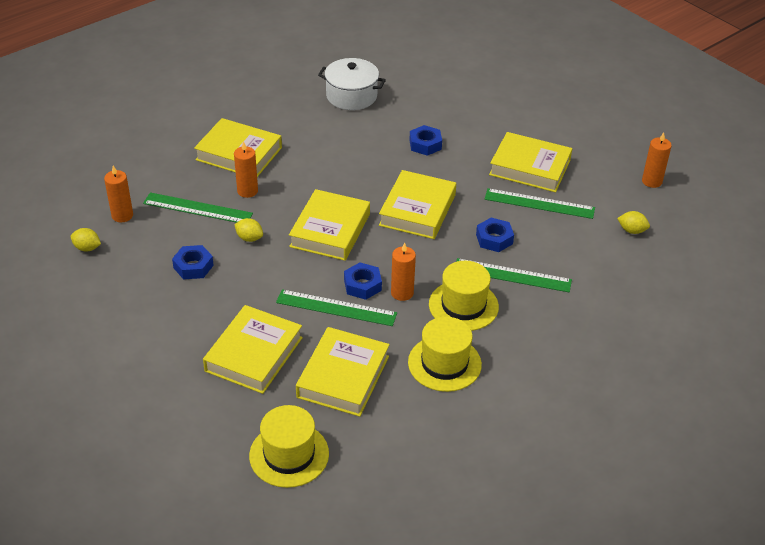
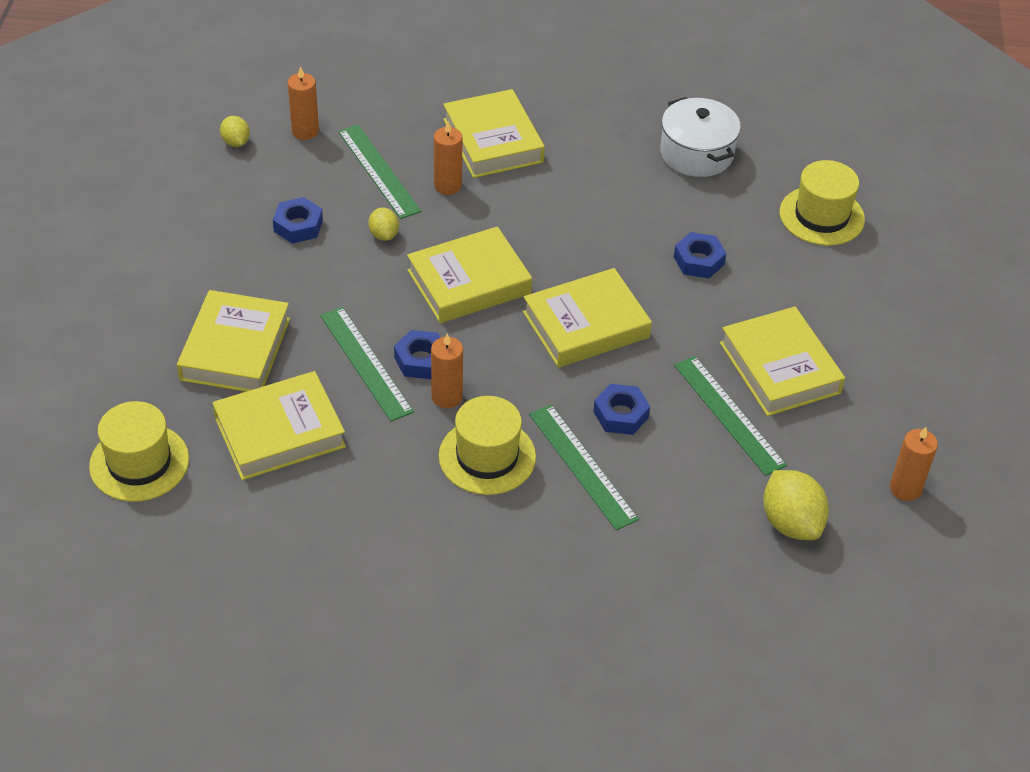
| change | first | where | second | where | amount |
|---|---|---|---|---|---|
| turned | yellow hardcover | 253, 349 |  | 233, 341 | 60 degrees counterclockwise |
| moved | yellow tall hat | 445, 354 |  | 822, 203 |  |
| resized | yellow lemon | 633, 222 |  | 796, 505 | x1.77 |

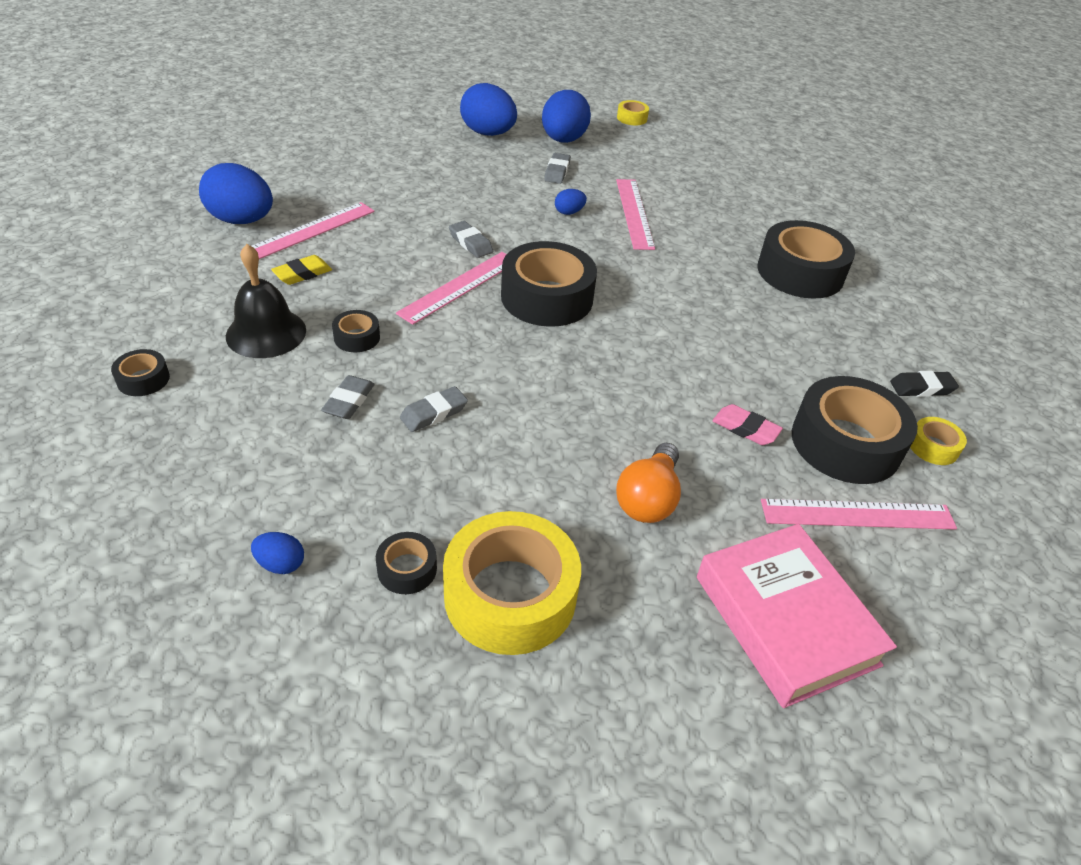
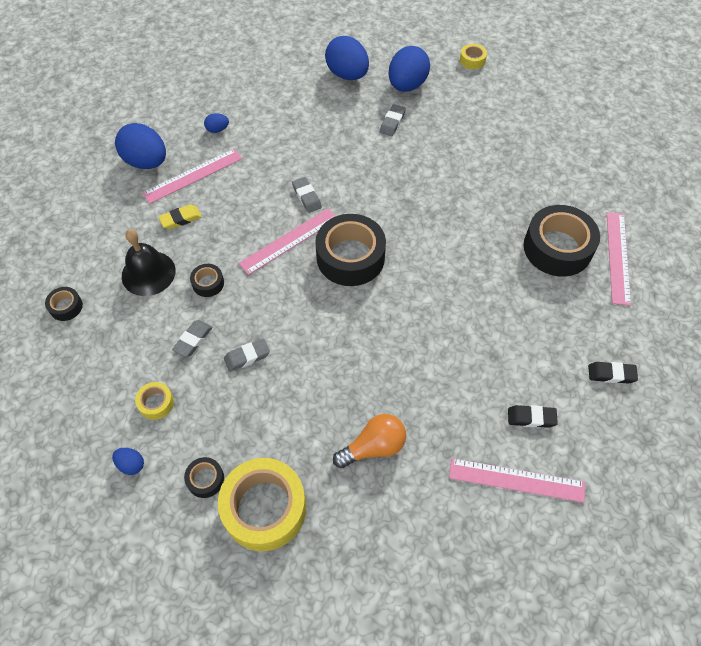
| change | first | where | second | where | amount |
|---|---|---|---|---|---|
| moved | blue egg | 571, 202 |  | 216, 123 |  |
| moved | rose-pink straightedge | 635, 214 |  | 619, 259 |  |
| turned | orange-coloured bulb | 648, 483 |  | 369, 441 | 150 degrees counterclockwise |
| removed | rose-pink hardcover | 797, 616 |  |  |  |
| removed | rose-pink gum eraser | 747, 424 |  |  |  |
| replaced | jet-black tape | 855, 430 | jet-black gum eraser | 533, 416 |  |
| moved | yellow tape | 938, 441 |  | 154, 401 |  |

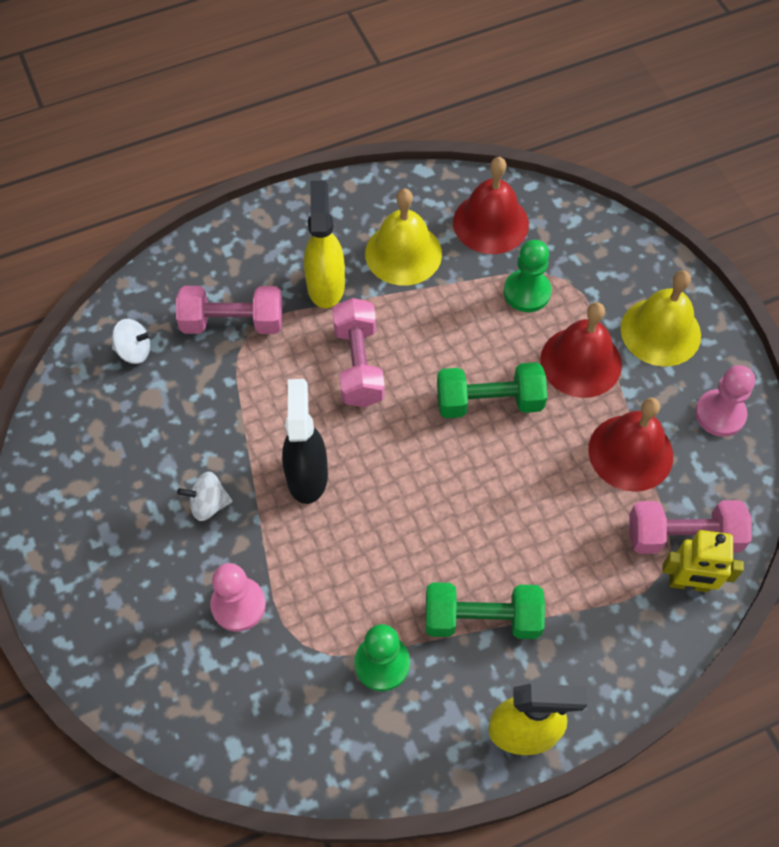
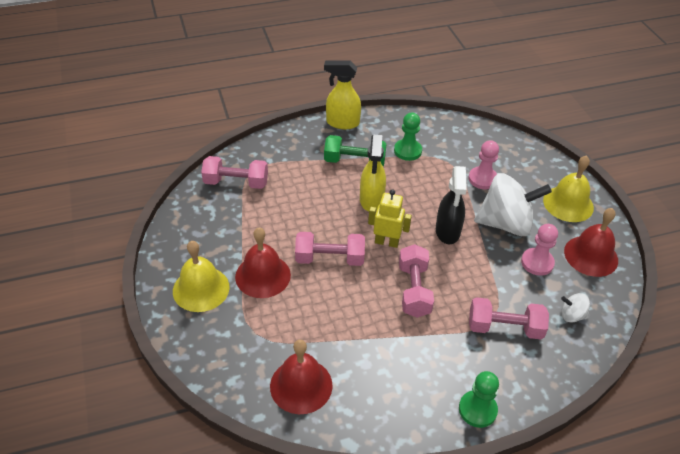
| change | first | where | second | where | amount |
|---|---|---|---|---|---|
| resized | snow-white toy top | 204, 496 |  | 513, 204 | x2.28 |
| moved | yellow spray bottle | 324, 244 |  | 373, 173 |  |
| moved | yellow school bell | 403, 237 |  | 568, 188 |  |
| recoloured | green hand weight | 492, 390 | rose-pink hand weight | 330, 249 |  |
| moved | green chess pawn | 528, 276 |  | 479, 399 |  |
| moved | crimson school bell | 630, 445 |  | 591, 242 |  |
| moved | yellow robot | 703, 561 |  | 390, 218 |  |
| moved | rose-pink chess pawn | 725, 401 |  | 539, 250 |  |

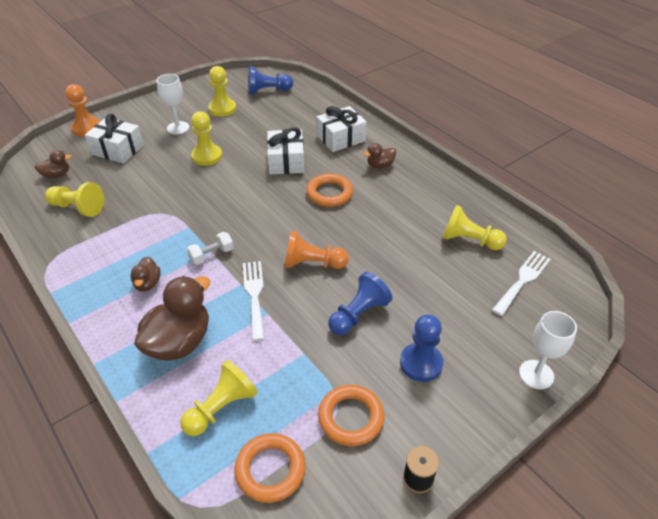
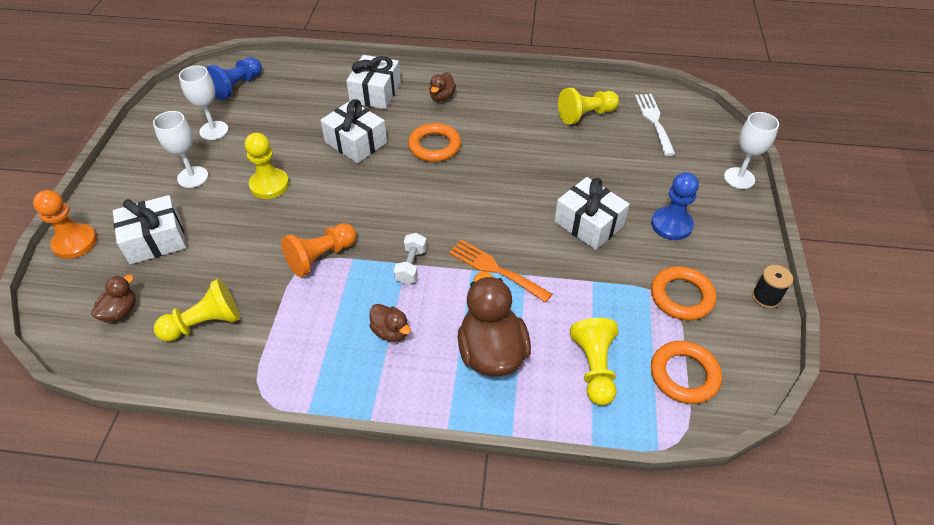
| change | first | where | second | where | amount |
|---|---|---|---|---|---|
| replaced | yellow chess pawn | 222, 91 | snow-white chalice | 203, 102 |  |
| recoloured | snow-white dinner fork | 254, 301 | orange-coloured dinner fork | 500, 271 |  |
| moved | orange-coloured chess pawn | 316, 250 |  | 318, 250 |  |
| replaced | blue chess pawn | 360, 303 | snow-white wrapped gift | 592, 213 |  |

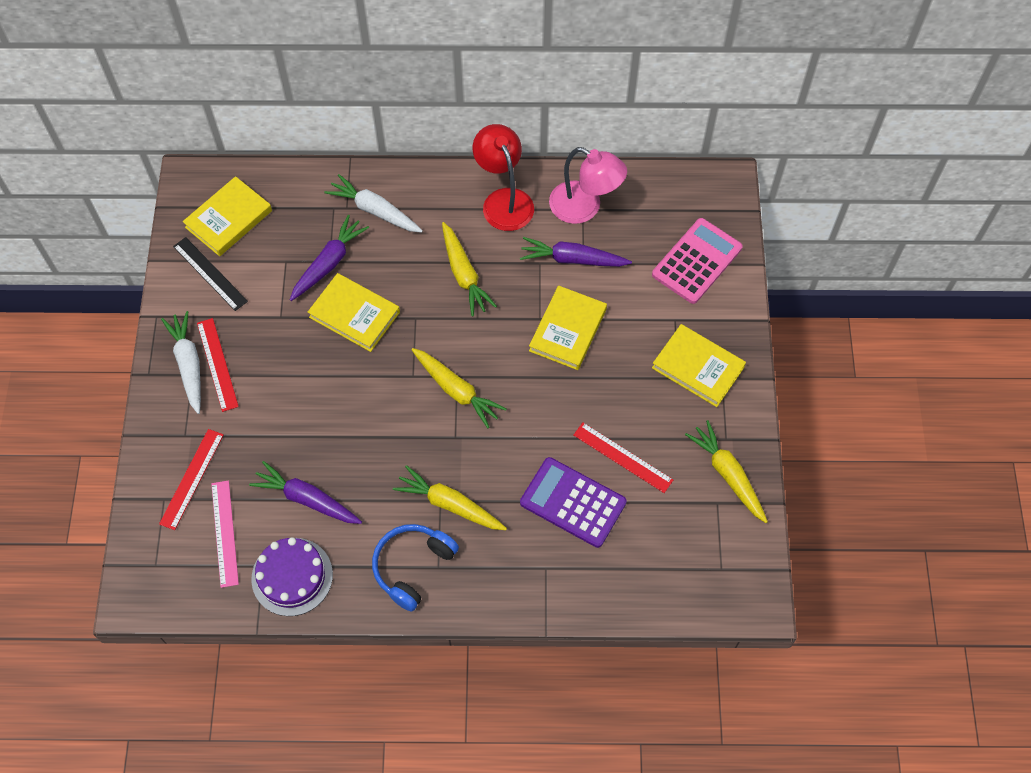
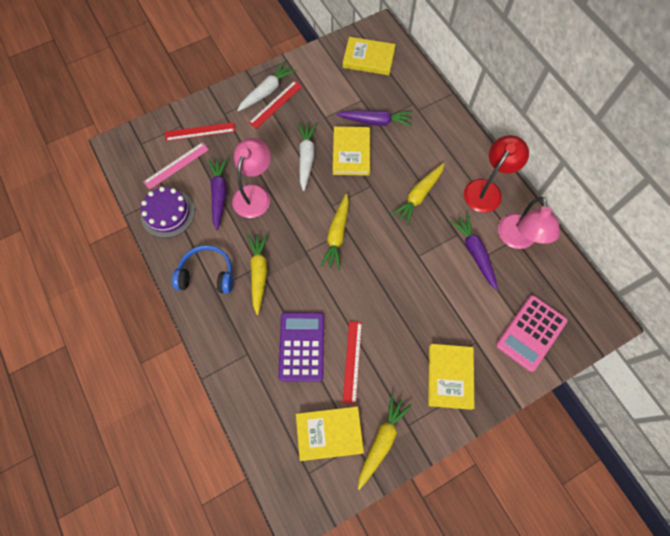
| change | first | where | second | where | amount |
|---|---|---|---|---|---|
| removed | jet-black straightedge | 210, 274 |  |  |  |
| moved | snow-white root vegetable | 373, 203 |  | 307, 157 |  |
| moved | yellow hardcover | 568, 327 |  | 330, 433 |  |
| turned | rose-pink adding machine | 697, 261 |  | 531, 333 | 120 degrees clockwise |
| added |  |  | rose-pink desk lamp | 251, 178 |  |

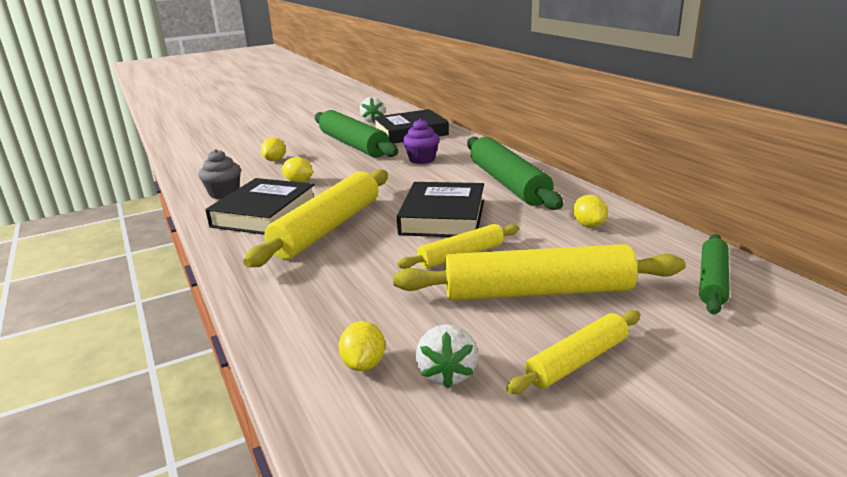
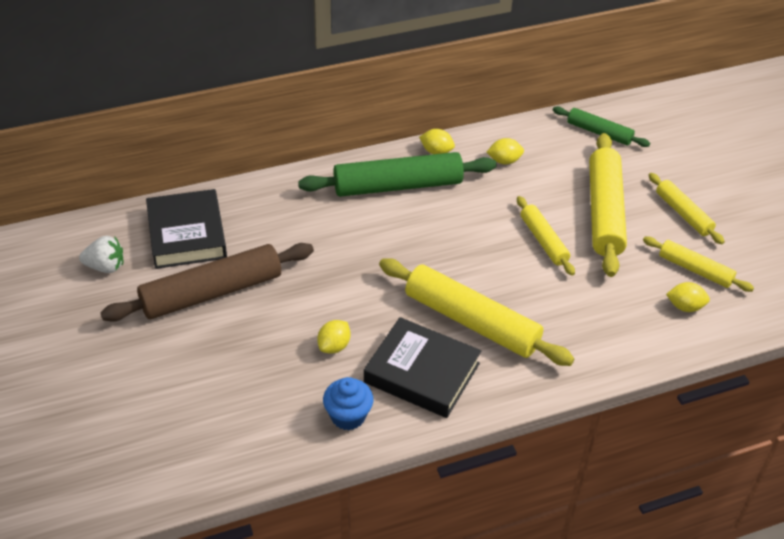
| change | first | where | second | where | amount |
|---|---|---|---|---|---|
| recoloured | grey cupcake | 220, 174 | blue cupcake | 348, 403 |  |
| moved | yellow lemon | 273, 149 |  | 437, 141 |  |
| recoloured | green dough roller | 356, 134 | dark brown dough roller | 207, 282 |  |
| removed | jet-black hardcover | 440, 209 |  |  |  |
| removed | royal purple cupcake | 421, 141 |  |  |  |
| replaced | snow-white strawberry | 447, 356 | yellow dough roller | 698, 264 |  |

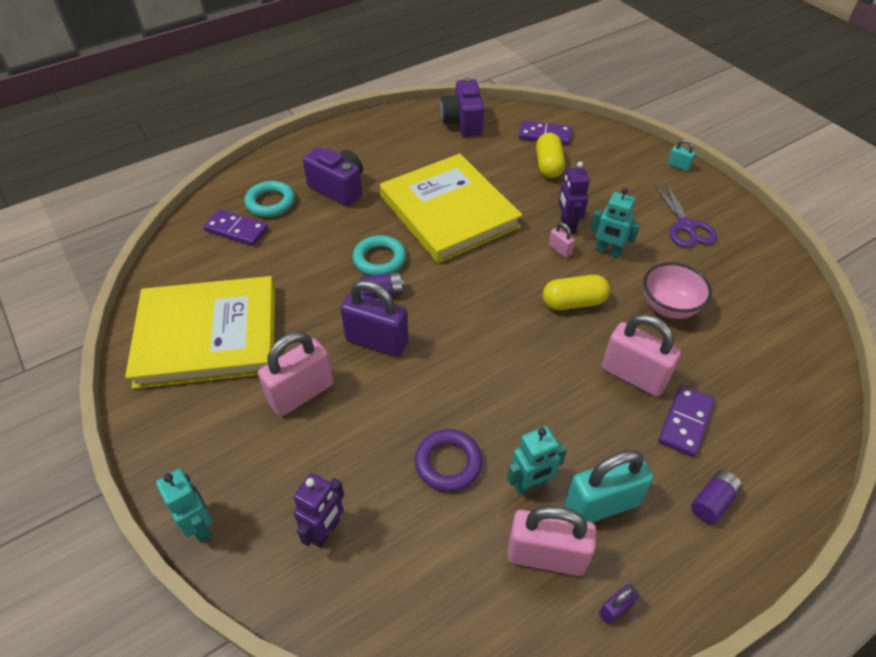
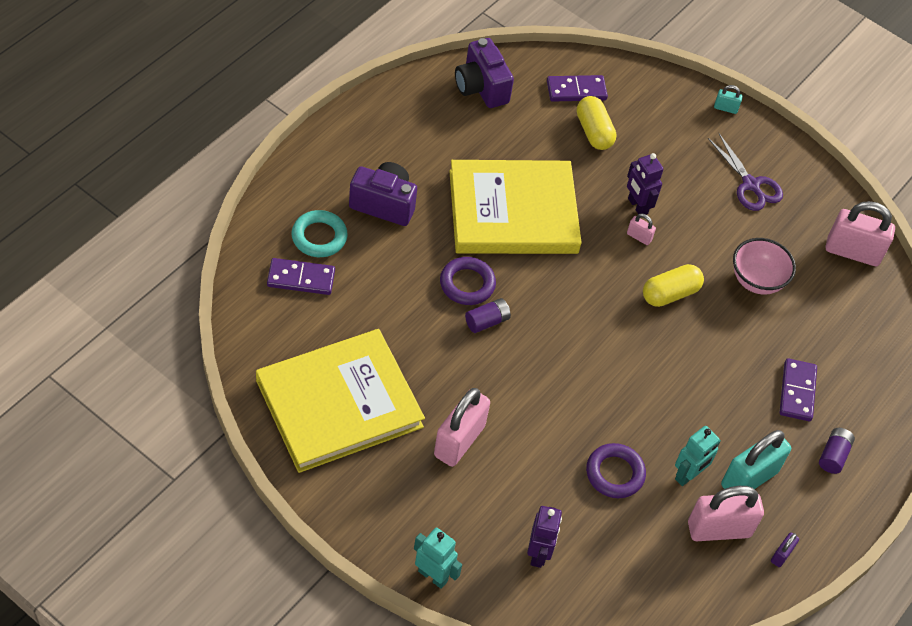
| change | first | where | second | where | amount |
|---|---|---|---|---|---|
| removed | royal purple lock | 374, 318 |  |  |  |
| recoloured | teal ring | 379, 255 | royal purple ring | 468, 281 |  |
| turned | yellow hardcover | 451, 208 |  | 515, 207 | 45 degrees counterclockwise |
| removed | teal robot | 615, 222 |  |  |  |
| moved | rose-pink lock | 641, 355 |  | 860, 233 |  |

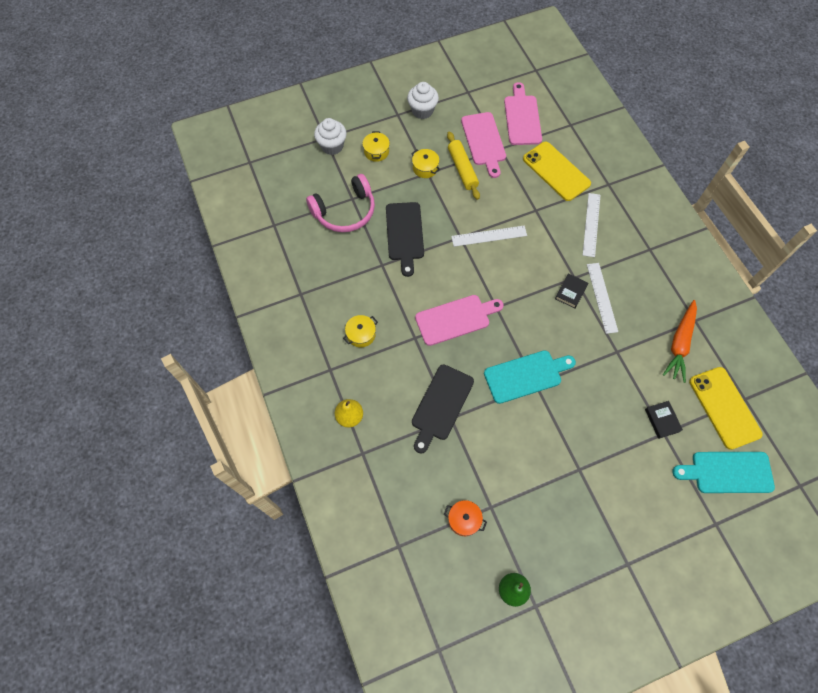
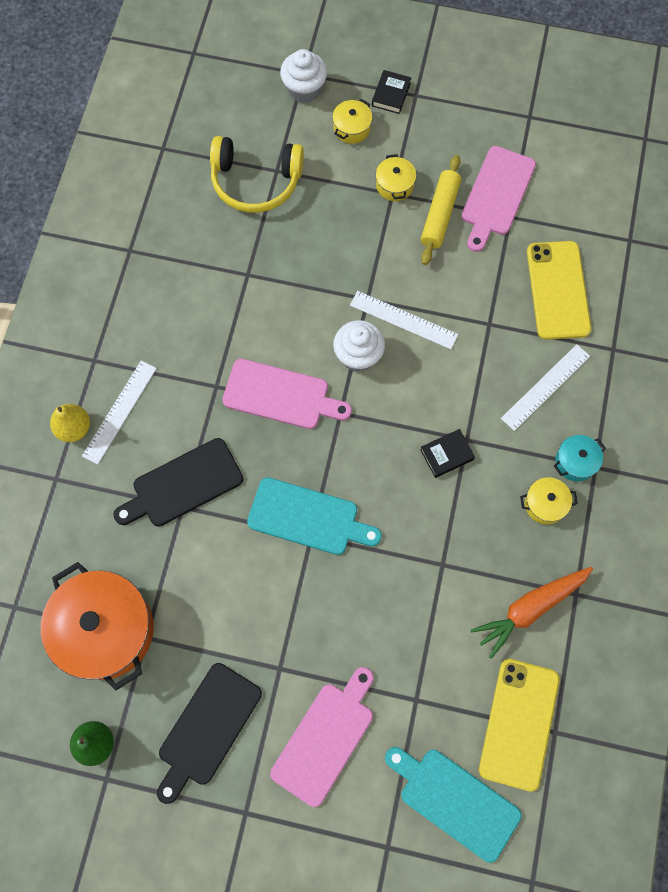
| change | first | where | second | where | amount |
|---|---|---|---|---|---|
| recoloured | rose-pink over-ear headphones | 340, 203 | yellow over-ear headphones | 257, 174 |  |
| moved | yellow stockpot | 360, 331 |  | 549, 500 |  |
| moved | jet-black chopping board | 405, 239 |  | 209, 733 |  |
| moved | snow-white cupcake | 423, 100 |  | 359, 346 |  |
| resized | orange-coloured stockpot | 465, 518 |  | 97, 626 | x2.22 |
| moved | rose-pink chopping board | 523, 113 |  | 322, 737 |  |
| moved | snow-white straightedge | 602, 298 |  | 119, 412 |  |
| moved | jet-black hardcover | 664, 420 |  | 391, 92 |  |
| added |  |  | teal stockpot | 580, 458 |  |

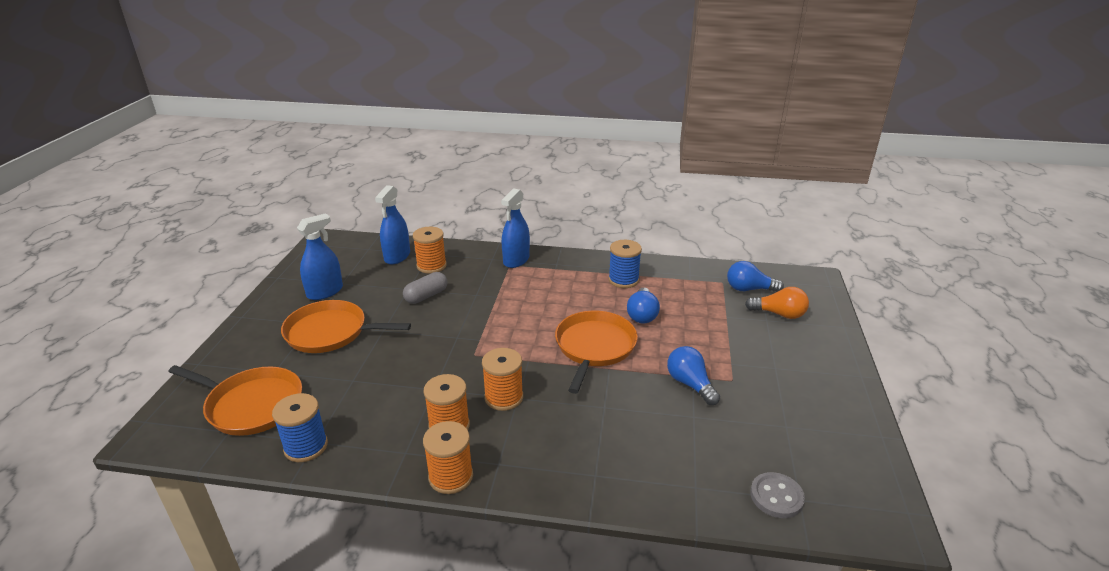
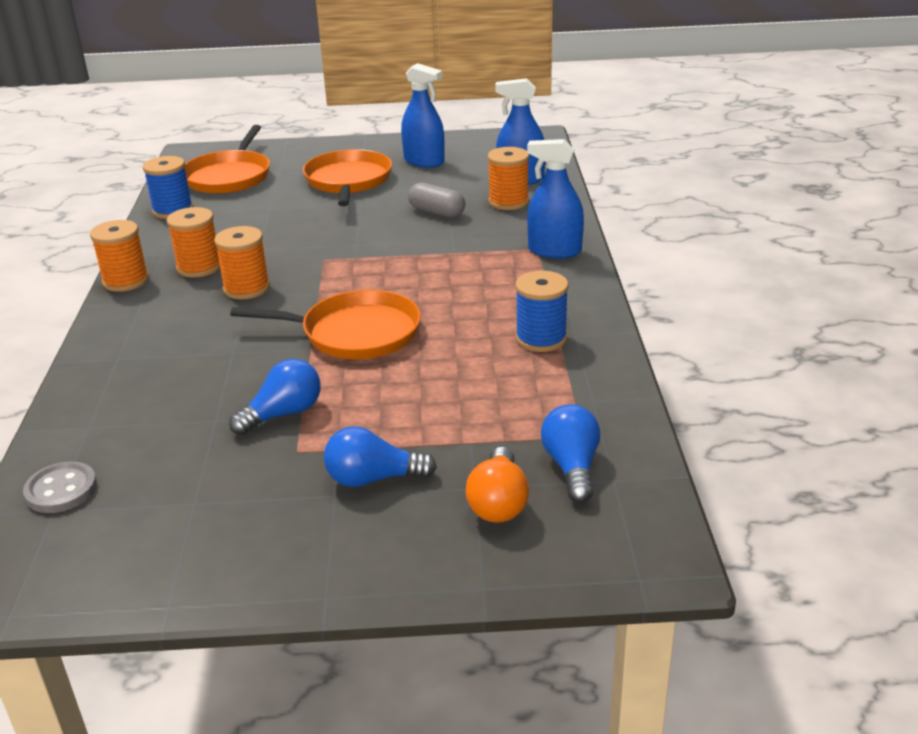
| change | first | where | second | where | amount |
|---|---|---|---|---|---|
| moved | blue bulb | 643, 305 |  | 380, 456 |  |

